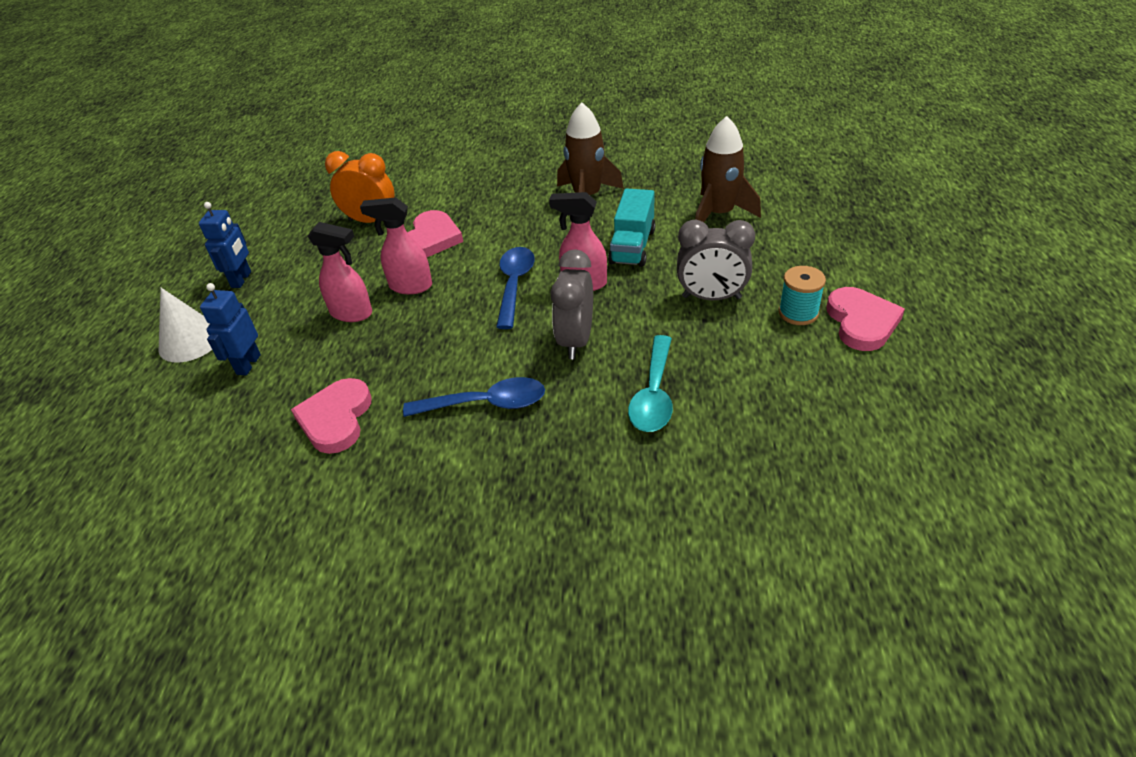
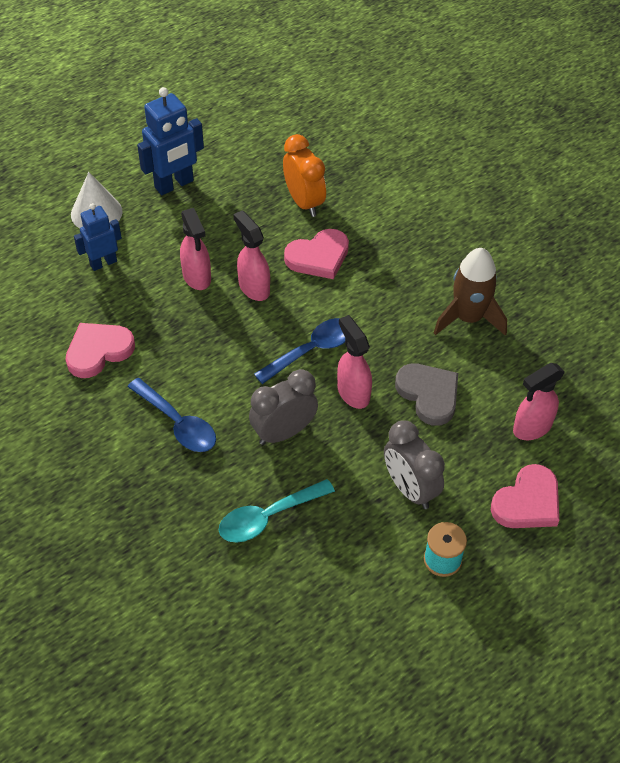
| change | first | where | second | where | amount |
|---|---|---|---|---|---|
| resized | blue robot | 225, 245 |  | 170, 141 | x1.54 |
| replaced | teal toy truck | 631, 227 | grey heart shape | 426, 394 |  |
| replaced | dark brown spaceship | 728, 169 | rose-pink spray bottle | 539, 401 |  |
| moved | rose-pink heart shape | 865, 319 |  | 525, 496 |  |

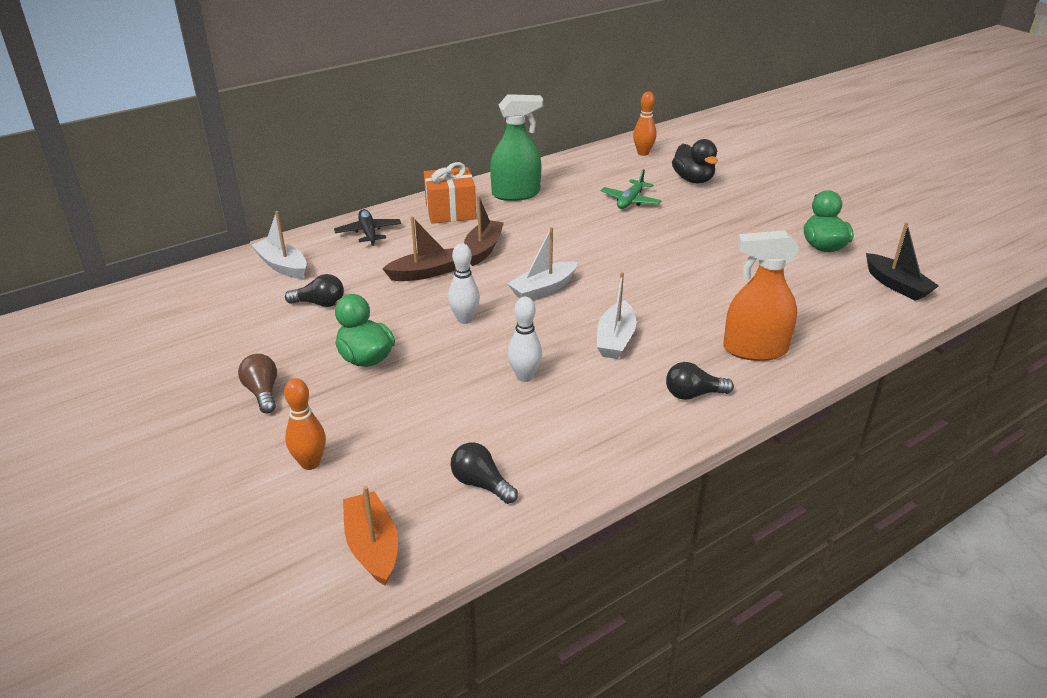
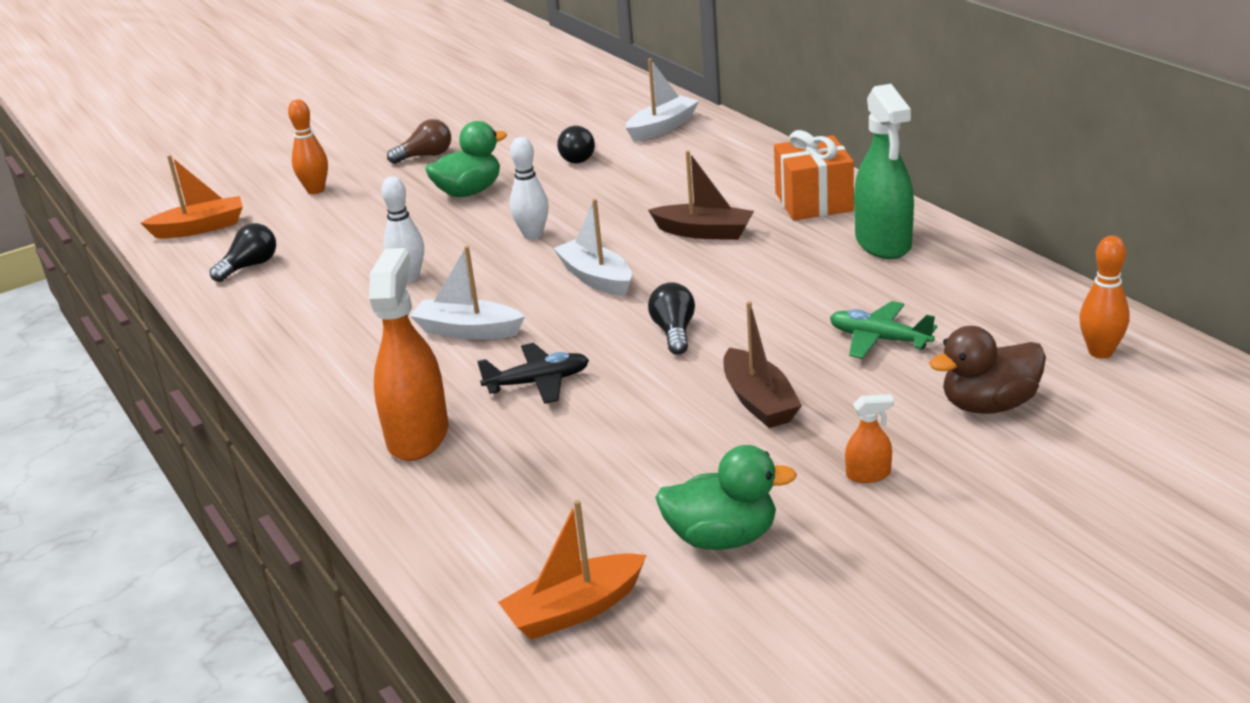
| change | first | where | second | where | amount |
|---|---|---|---|---|---|
| moved | jet-black plane | 367, 227 |  | 533, 373 |  |
| moved | dark brown sailboat | 419, 248 |  | 762, 364 |  |
| moved | jet-black bulb | 700, 381 |  | 671, 318 |  |
| recoloured | jet-black duck | 695, 161 | dark brown duck | 987, 370 |  |
| recoloured | jet-black sailboat | 902, 261 | orange-coloured sailboat | 572, 570 |  |
| added |  |  | orange-coloured spray bottle | 869, 438 |  |

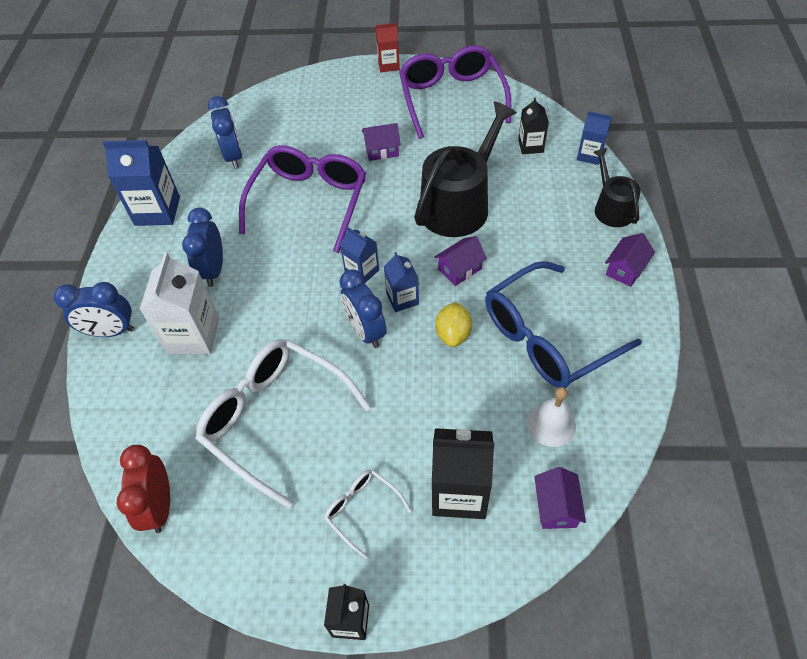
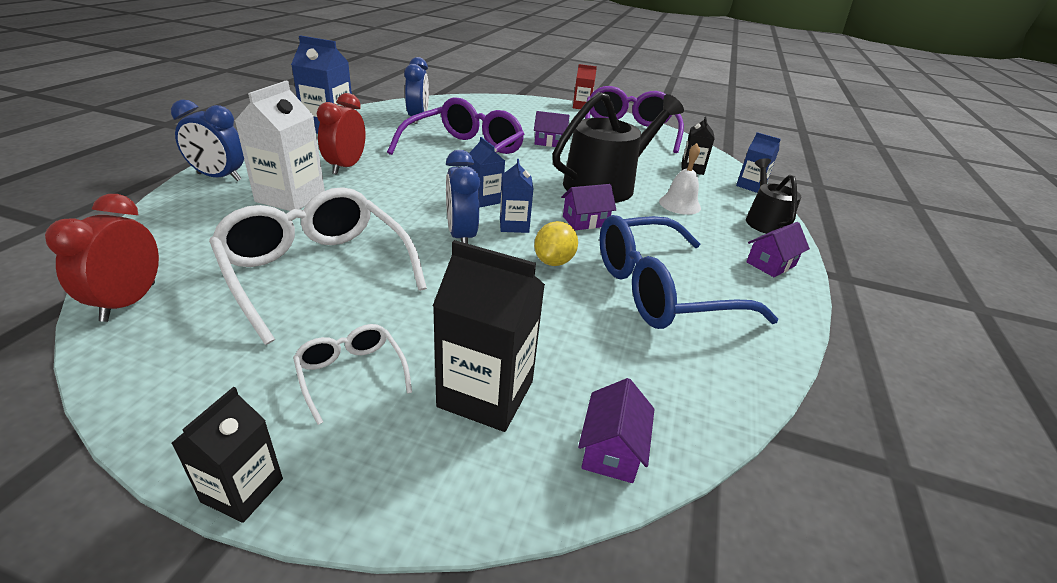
| change | first | where | second | where | amount |
|---|---|---|---|---|---|
| recoloured | blue bedside clock | 202, 247 | crimson bedside clock | 341, 134 |  |
| moved | snow-white school bell | 551, 417 |  | 680, 179 |  |

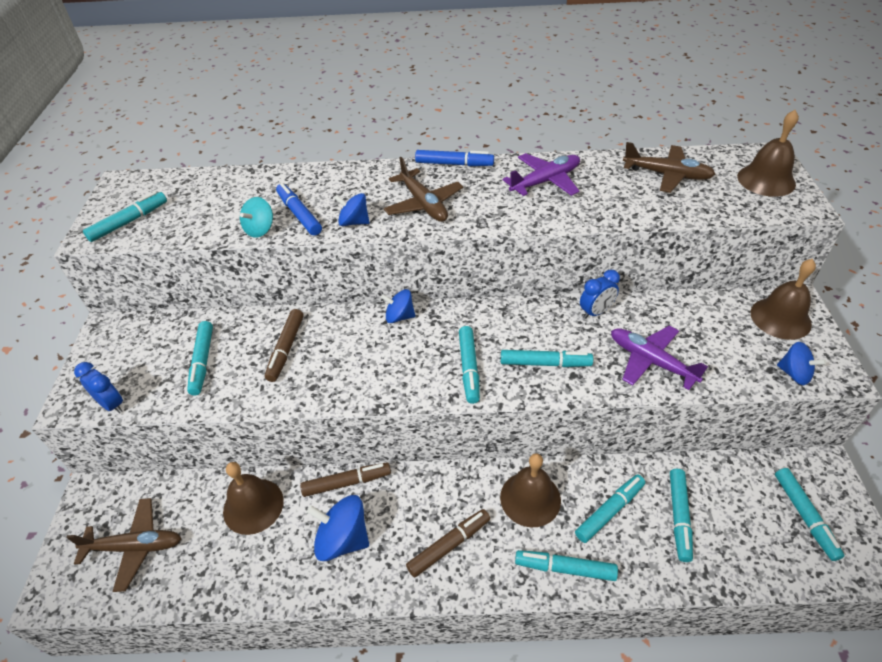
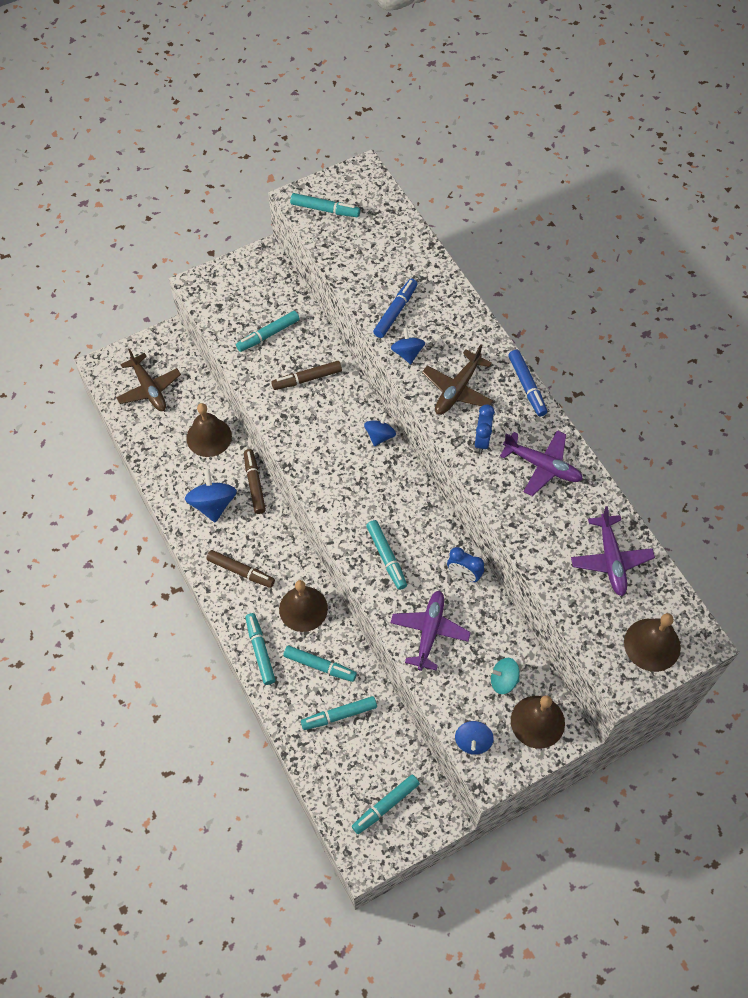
| change | first | where | second | where | amount |
|---|---|---|---|---|---|
| moved | blue bedside clock | 98, 387 |  | 485, 428 |  |
| moved | teal toy top | 256, 217 |  | 505, 676 |  |
| turned | dark brown felt pen | 345, 479 |  | 255, 481 | 150 degrees counterclockwise |
| turned | blue toy top | 398, 306 |  | 380, 429 | 45 degrees clockwise |
| removed | teal felt pen | 469, 365 |  |  |  |
| recoloured | dark brown plane | 669, 167 | royal purple plane | 613, 551 |  |

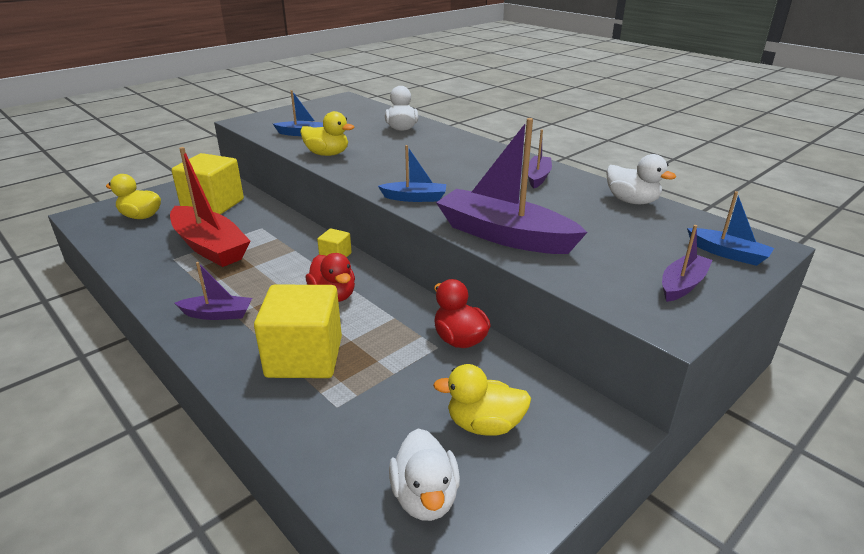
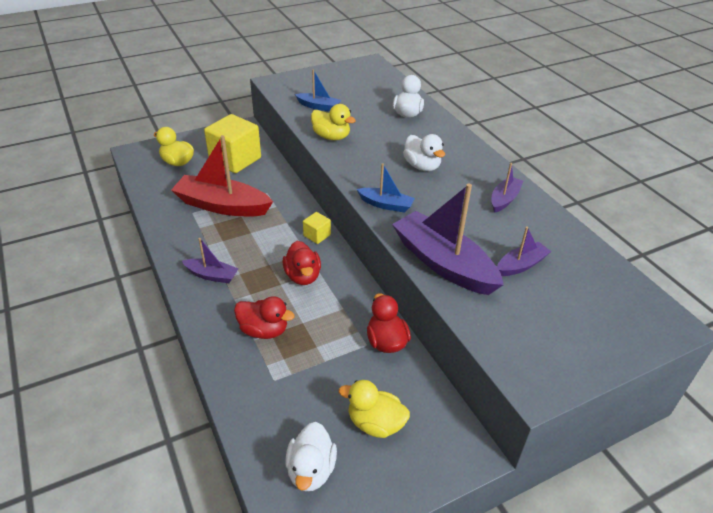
| change | first | where | second | where | amount |
|---|---|---|---|---|---|
| turned | crimson sailboat | 210, 207 |  | 222, 175 | 135 degrees clockwise |
| replaced | yellow solid cube | 298, 331 | crimson duck | 264, 317 |  |
| moved | snow-white duck | 641, 179 |  | 424, 152 |  |
| moved | royal purple sailboat | 687, 263 |  | 524, 251 |  |
| removed | blue sailboat | 730, 228 |  |  |  |

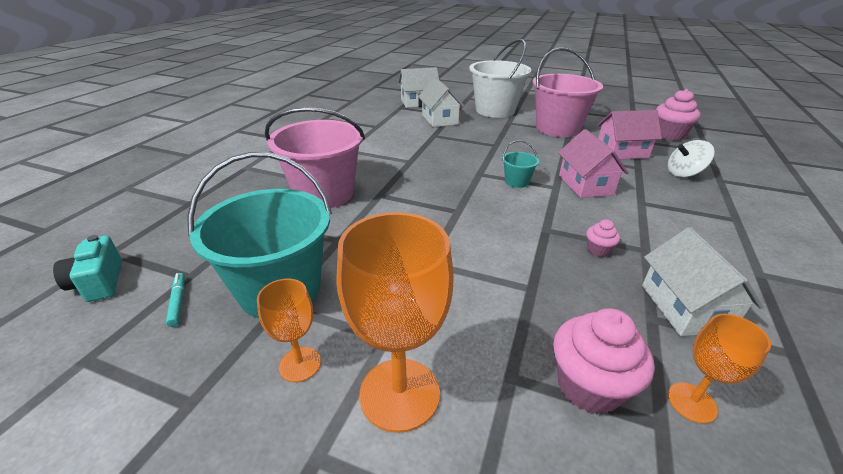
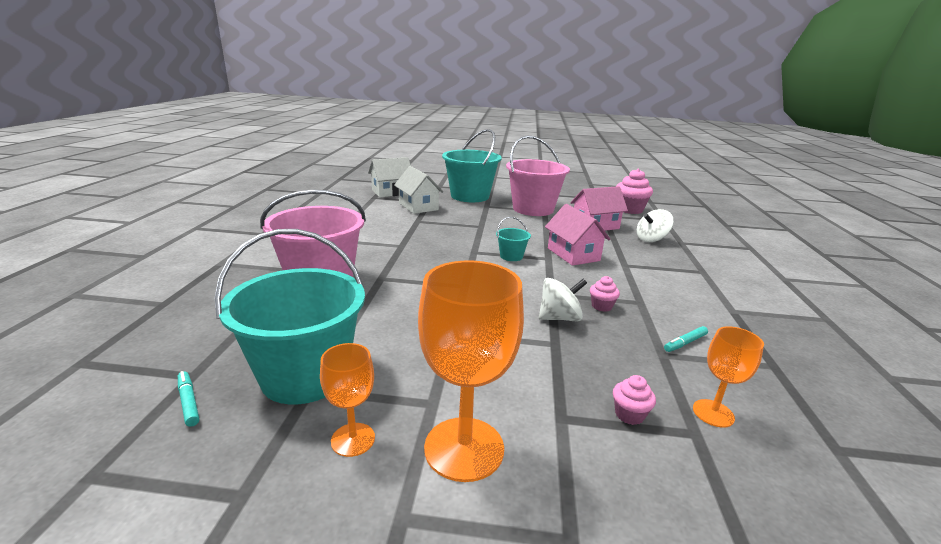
| change | first | where | second | where | amount |
|---|---|---|---|---|---|
| removed | teal camera | 87, 268 |  |  |  |
| recoloured | snow-white pail | 500, 78 | teal pail | 472, 165 |  |
| resized | rose-pink cupcake | 603, 361 |  | 634, 400 | x0.51 |
| replaced | snow-white house | 702, 281 | teal felt pen | 686, 339 |  |
| added |  |  | snow-white toy top | 563, 299 |  |

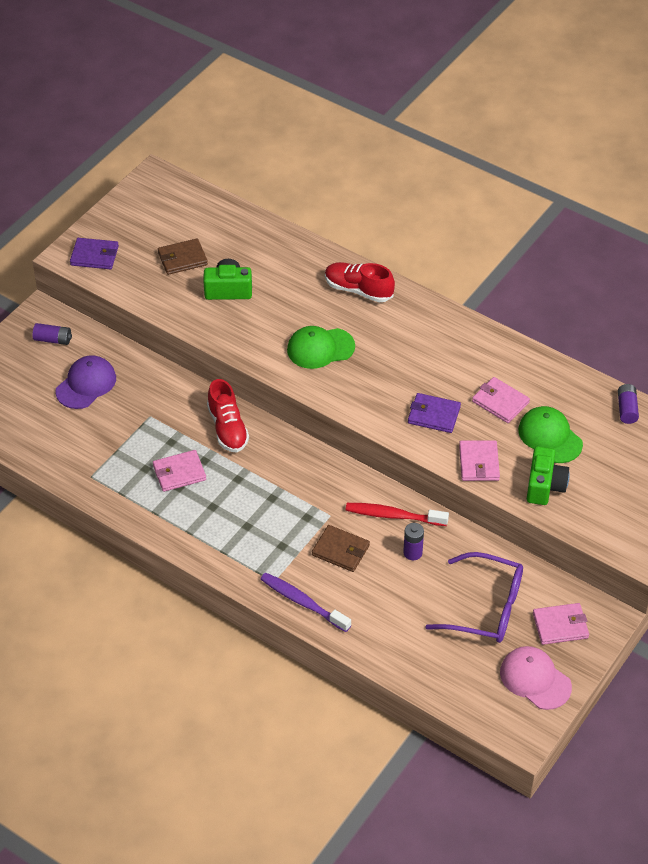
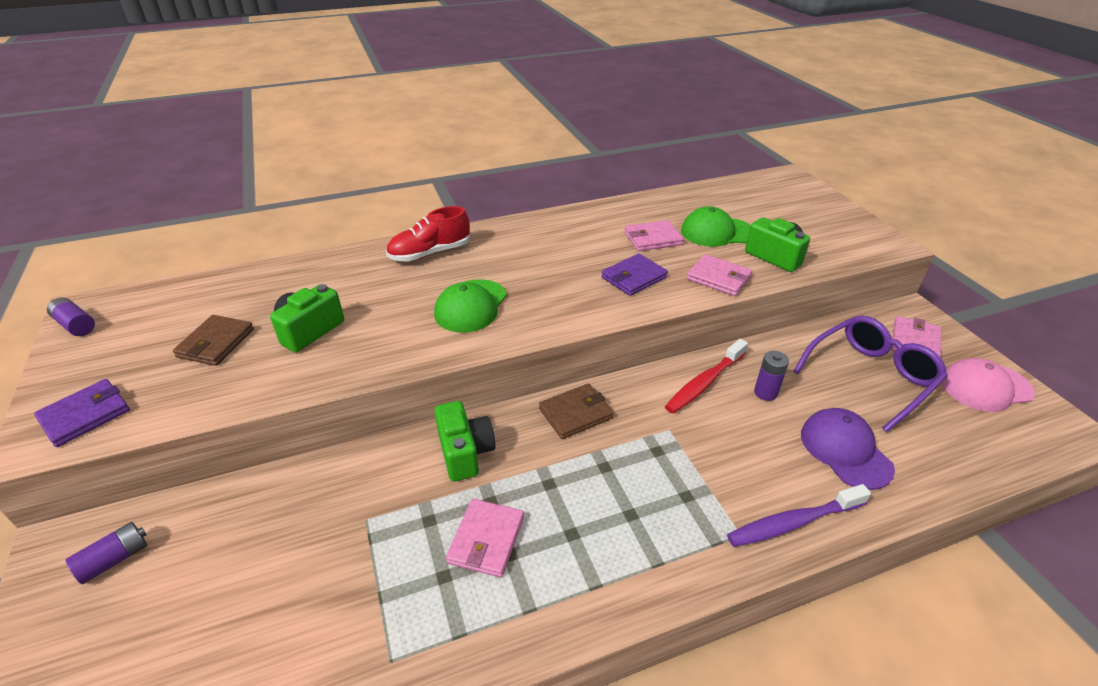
| change | first | where | second | where | amount |
|---|---|---|---|---|---|
| moved | royal purple cap | 85, 382 |  | 848, 449 |  |
| replaced | crimson shoe | 228, 415 | green camera | 465, 441 |  |
| moved | dark brown card wallet | 341, 548 |  | 576, 411 |  |
| moved | royal purple power cell | 628, 404 |  | 71, 317 |  |

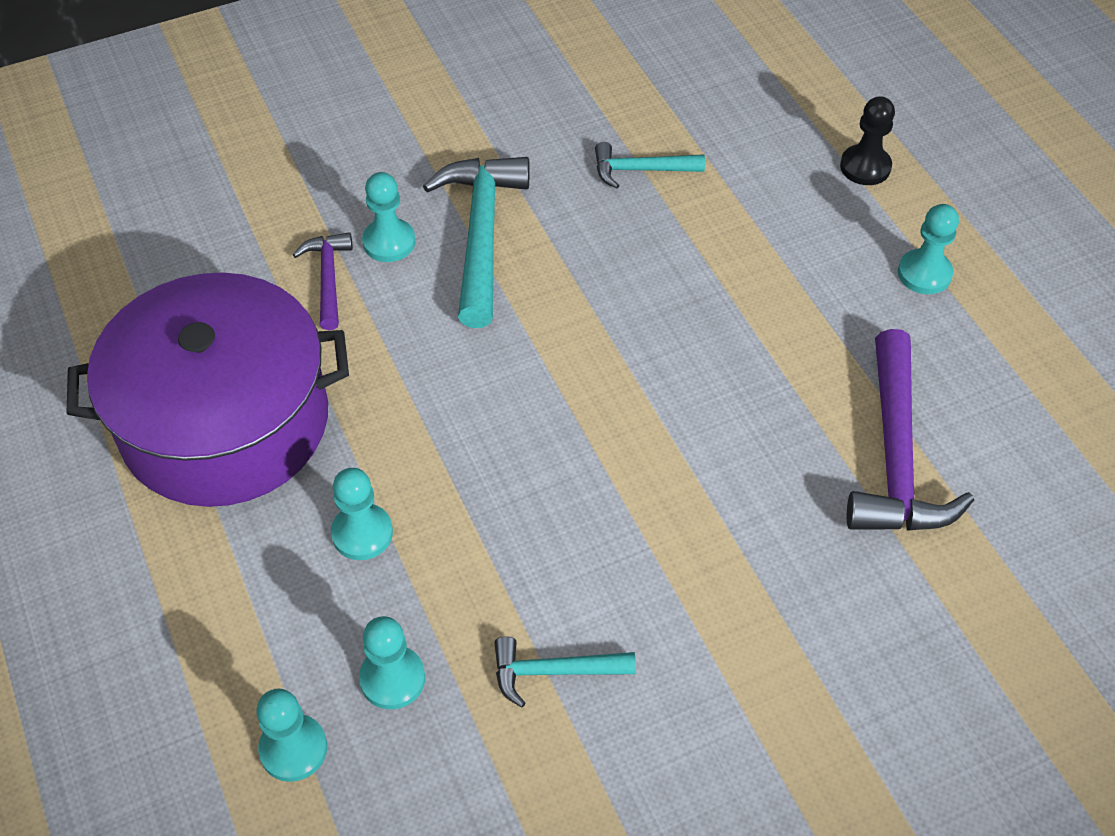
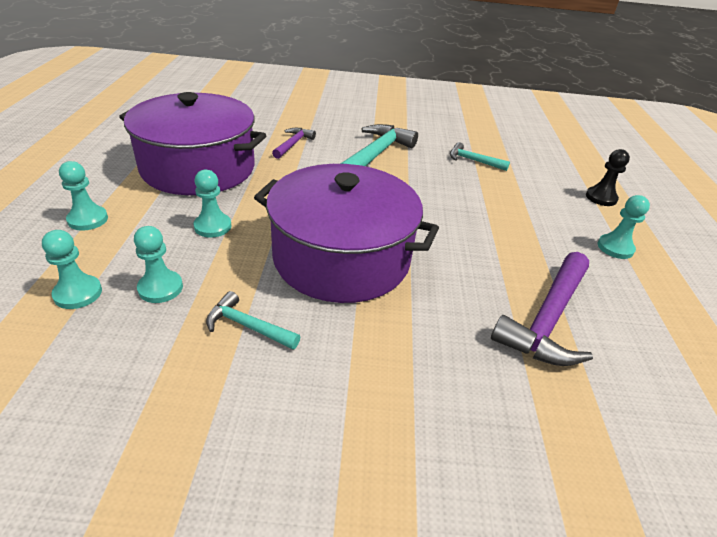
| change | first | where | second | where | amount |
|---|---|---|---|---|---|
| moved | teal chess pawn | 388, 217 |  | 83, 196 |  |
| added |  |  | royal purple stockpot | 346, 233 |  |

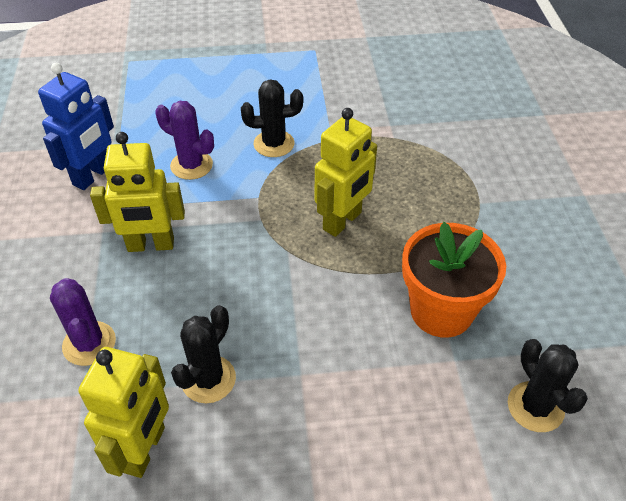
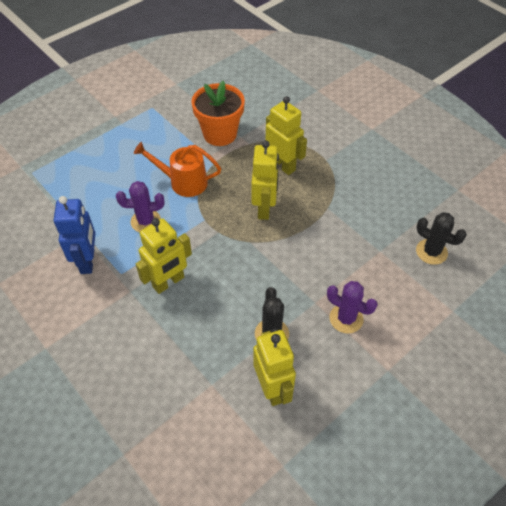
| change | first | where | second | where | amount |
|---|---|---|---|---|---|
| moved | royal purple prickly plant | 83, 322 |  | 352, 307 |  |
| replaced | jet-black prickly plant | 272, 118 | orange-coloured watering pot | 177, 169 |  |
| moved | orange-coloured flower pot | 454, 280 |  | 218, 113 |  |
| added |  |  | yellow robot | 286, 135 |  |

